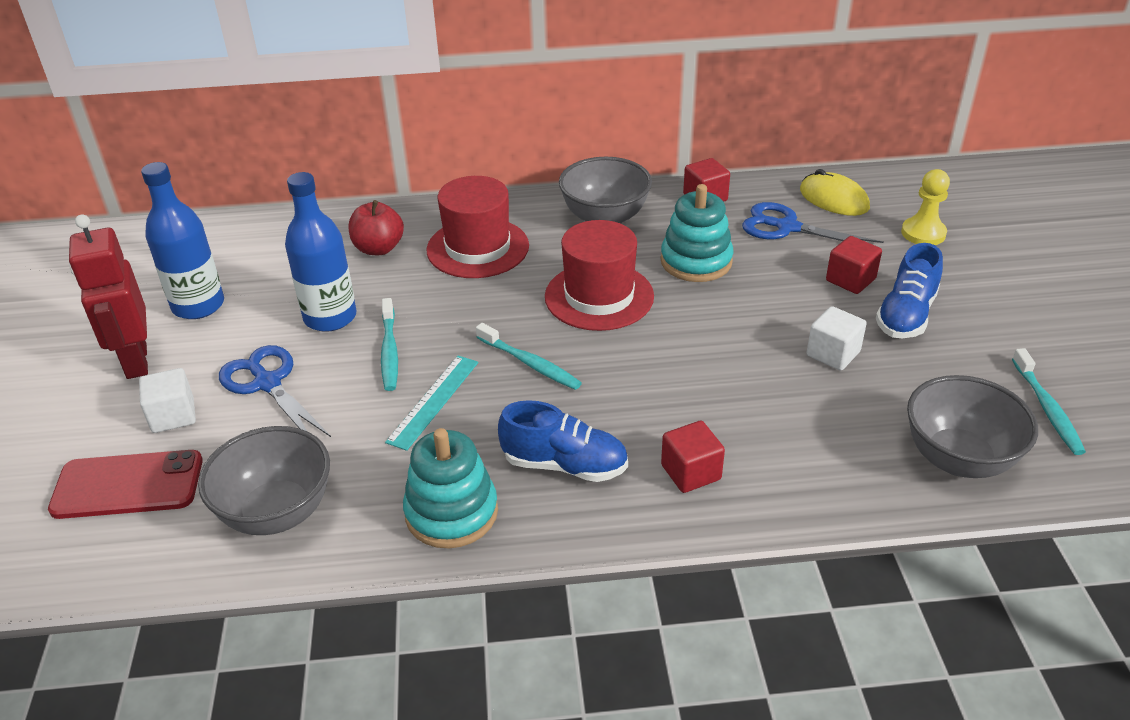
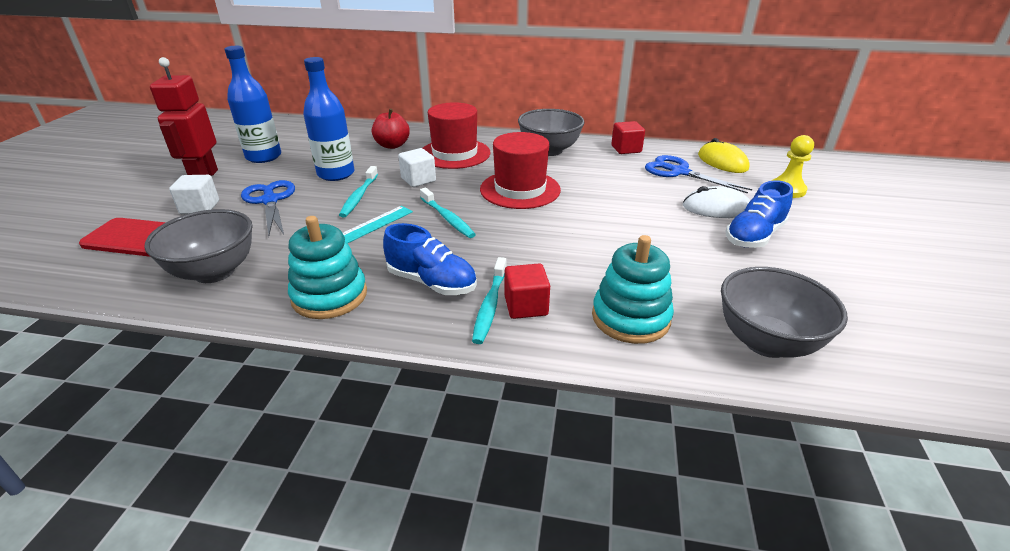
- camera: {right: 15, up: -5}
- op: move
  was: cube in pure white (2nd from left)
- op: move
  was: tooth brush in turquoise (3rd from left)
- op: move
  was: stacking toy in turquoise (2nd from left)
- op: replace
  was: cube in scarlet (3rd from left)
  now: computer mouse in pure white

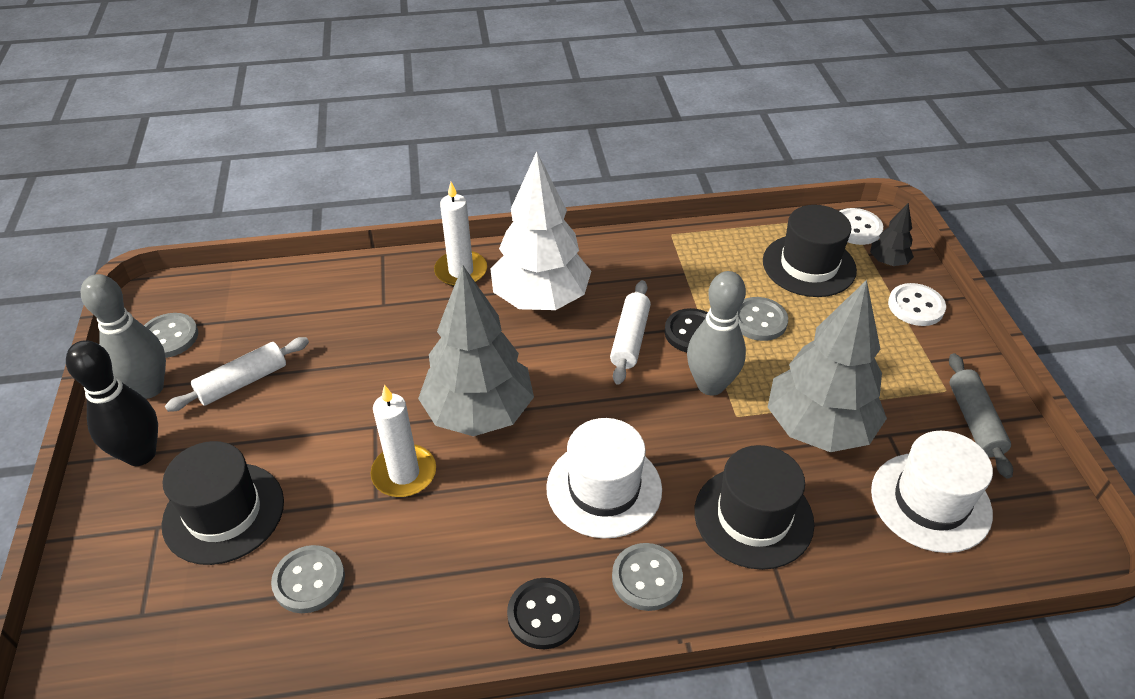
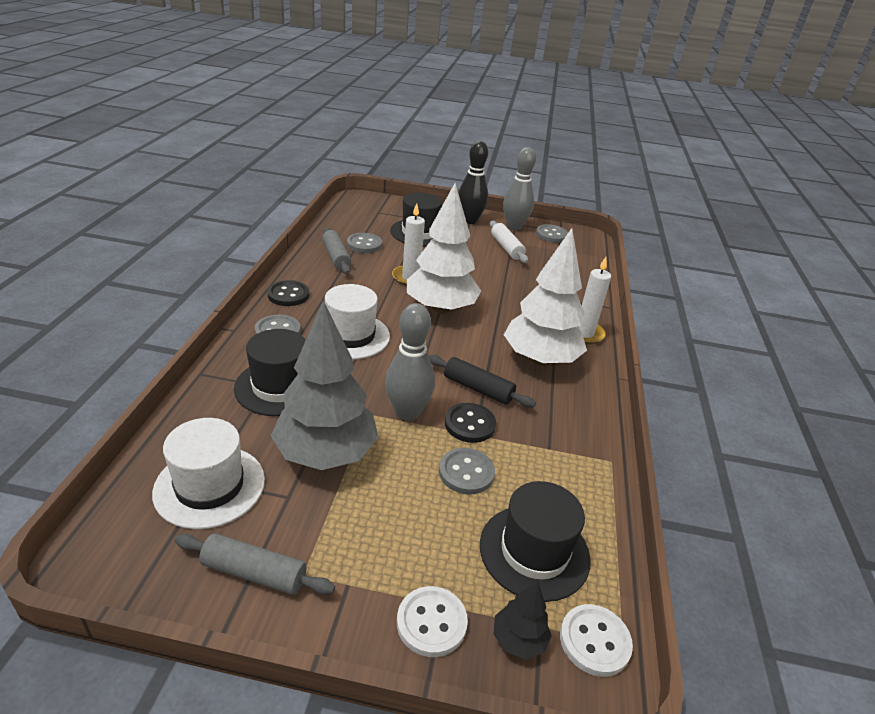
- camera: {right: 105, up: -10}
- op: insert
  now: rolling pin in gray (2nd from left)
- op: recolor
  was: fir tree in gray (1st from left)
  now: fir tree in pure white (1st from left)
- op: recolor
  was: rolling pin in pure white (2nd from left)
  now: rolling pin in ebony

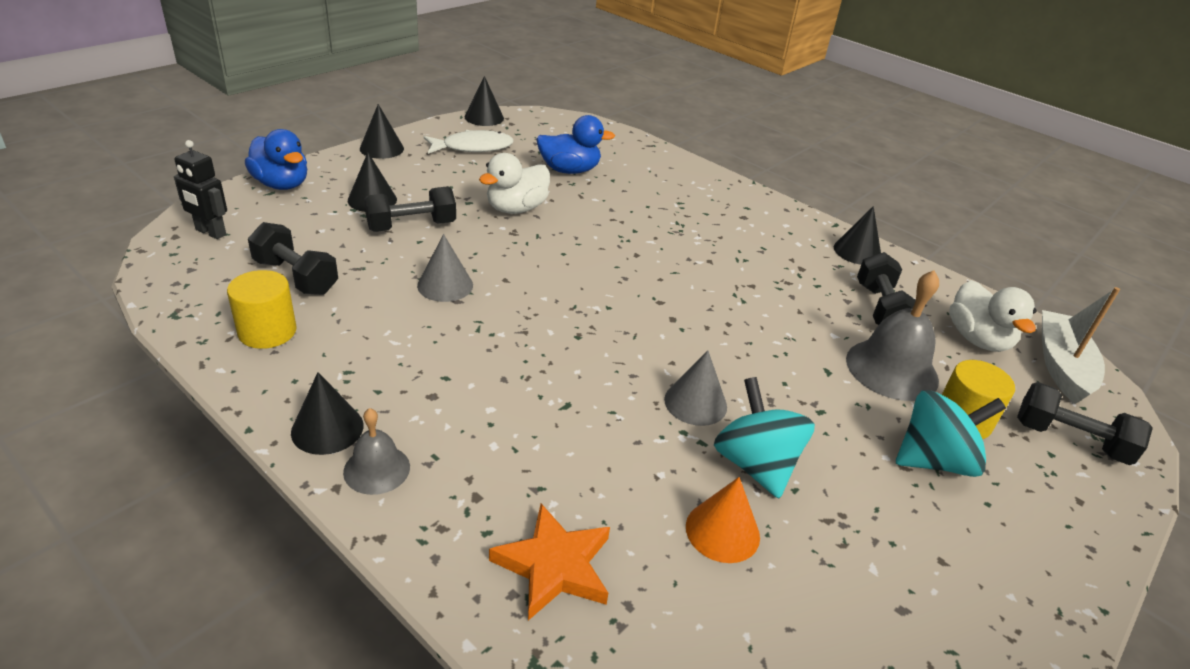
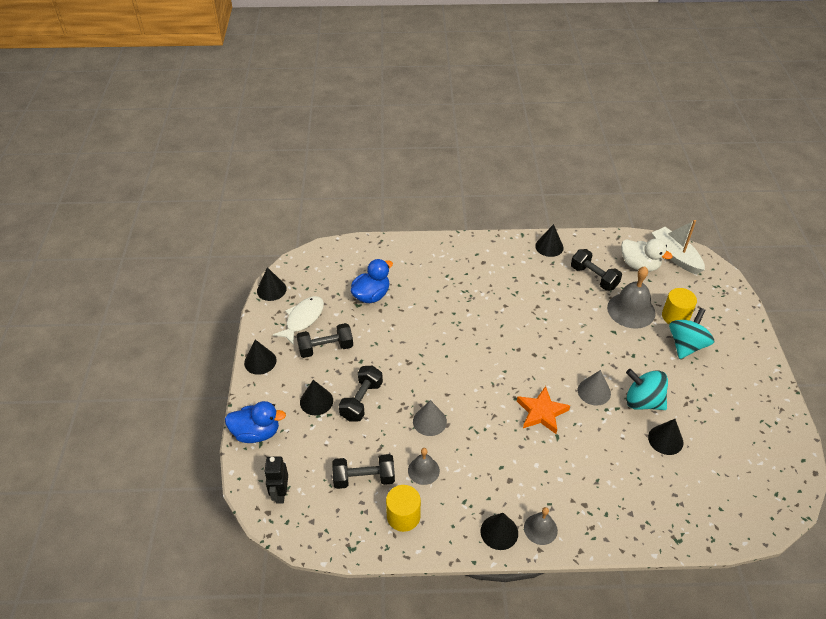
- camera: {right: -40, up: 10}
- op: rotate
  was: robot in ebony
  clockwise: 105
- op: move
  was: hand weight in ebony (4th from left in the first image)
  now: hand weight in ebony (1st from left)
- op: insert
  now: school bell in gray (1st from left)
- op: move
  was: five-pointed star in orange-coloured
- op: recolor
  was: cone shape in orange-coloured
  now: cone shape in ebony (6th from left)
- op: delete
  was: toy duck in pure white (1st from left)

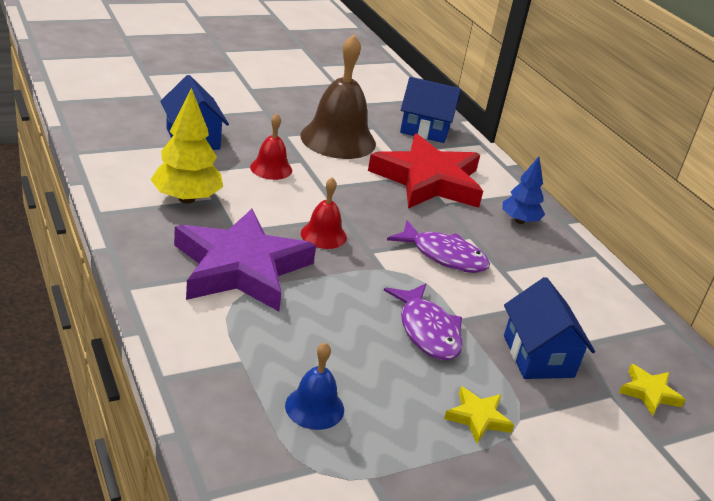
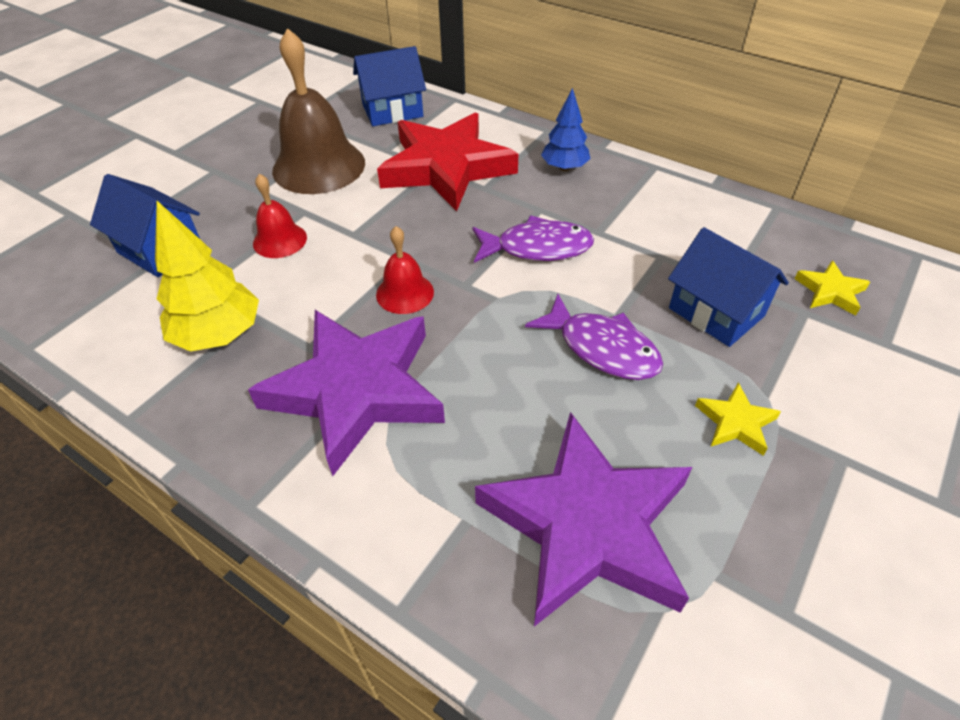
- camera: {right: -25, up: 15}
- op: replace
  was: school bell in blue
  now: five-pointed star in purple (2nd from left)

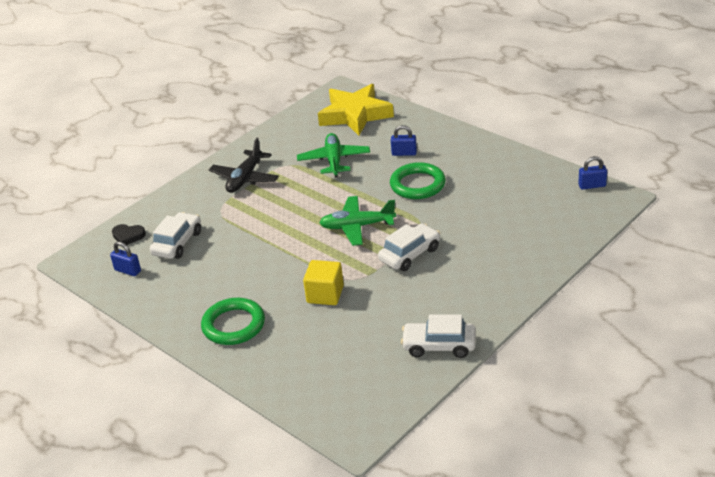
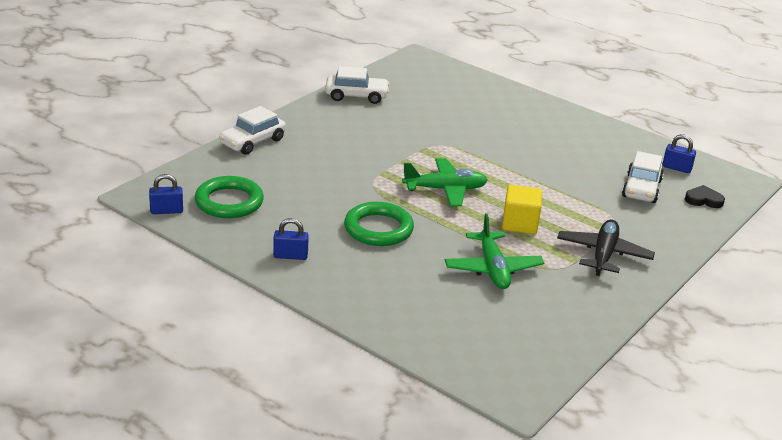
- camera: {right: 170, up: -5}
- op: move
  was: ring in green (1st from left)
- op: move
  was: automobile in pure white (2nd from left in the first image)
  now: automobile in pure white (1st from left)
- op: move
  was: lock in blue (2nd from left)
- op: move
  was: cube in yellow
- op: delete
  was: five-pointed star in yellow

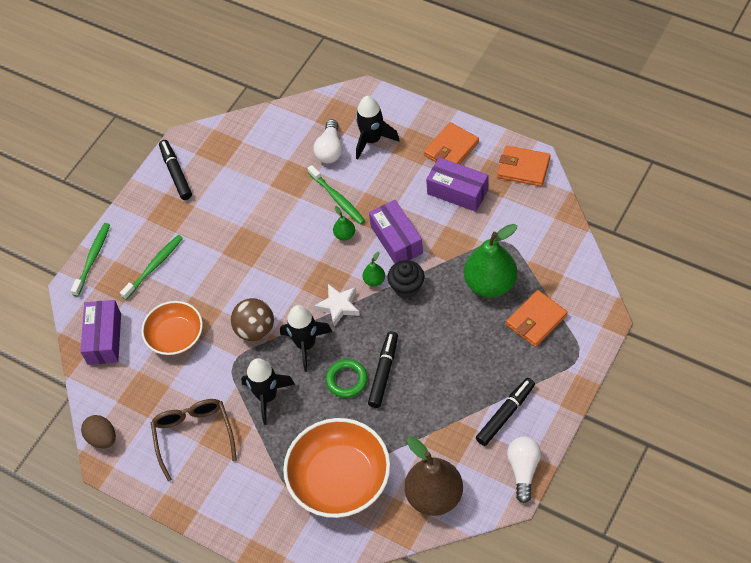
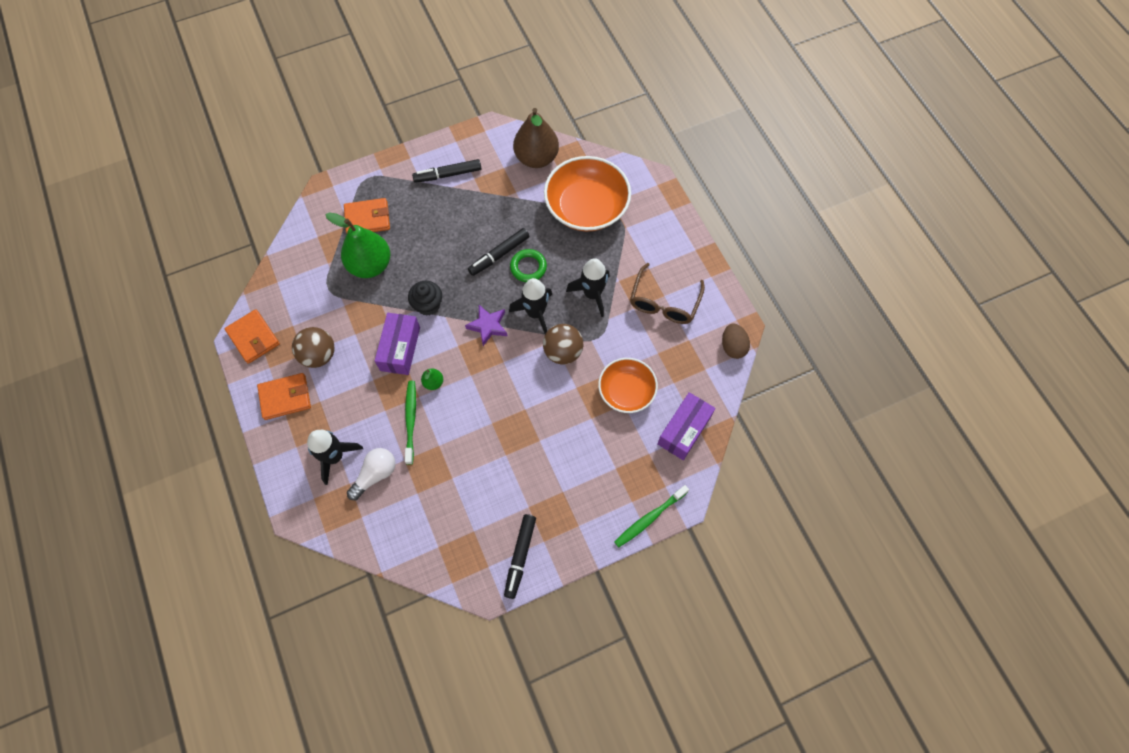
- camera: {right: -150, up: 10}
- op: replace
  was: box in purple (3rd from left)
  now: play ball in russet (1st from left)
- op: recolor
  was: five-pointed star in pure white
  now: five-pointed star in purple
- op: delete
  was: tooth brush in green (2nd from left)
- op: delete
  was: pear in green (2nd from left)
- op: delete
  was: lightbulb in pure white (2nd from left)

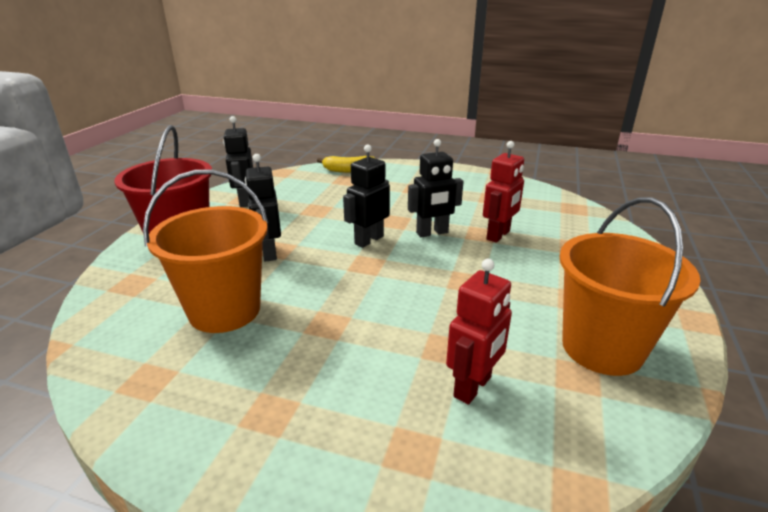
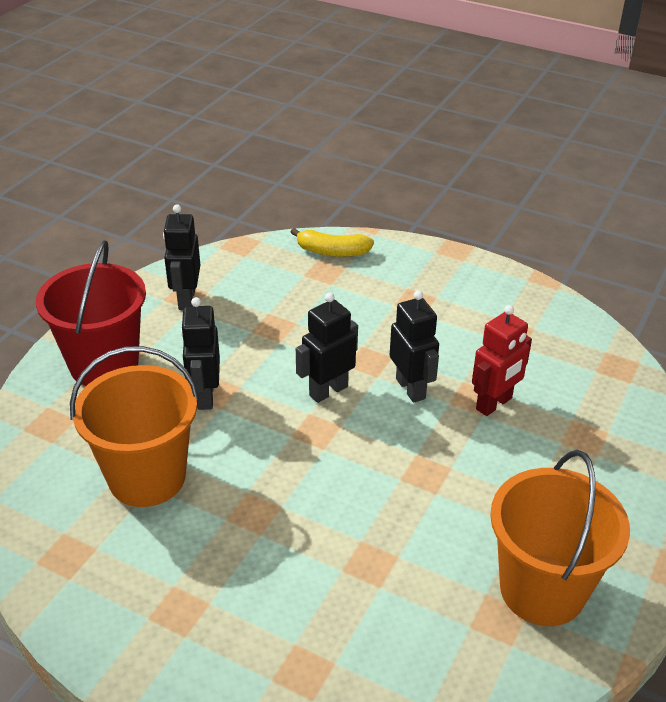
- camera: {right: 10, up: 10}
- op: rotate
  was: robot in ebony (4th from left)
  clockwise: -105
- op: delete
  was: robot in scarlet (1st from left)

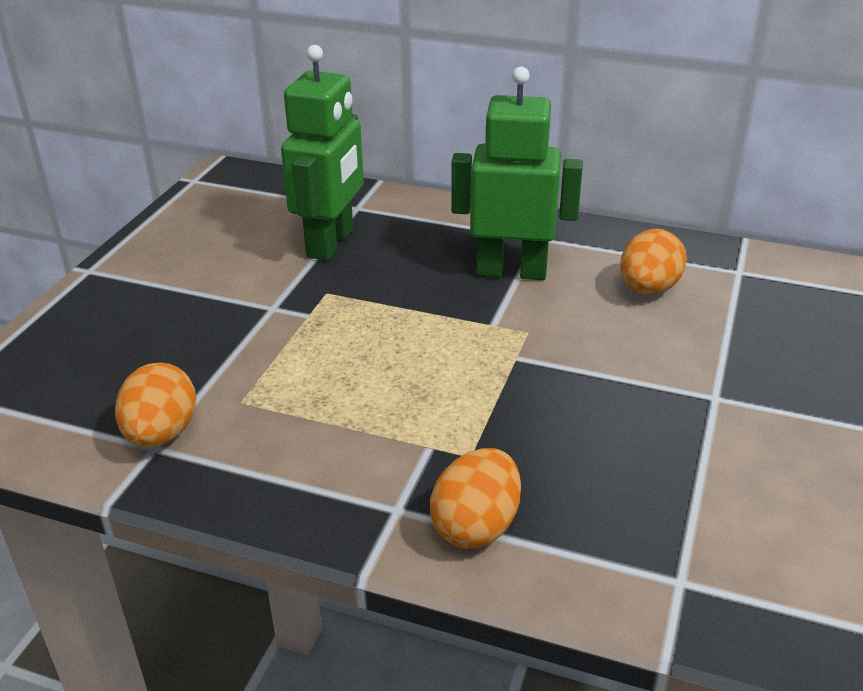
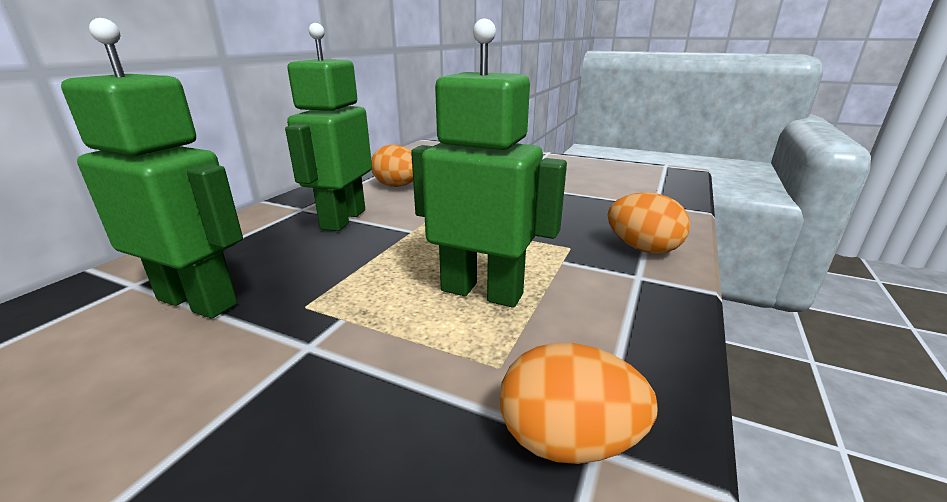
- camera: {right: -85, up: -10}
- op: insert
  now: robot in green (3rd from left)

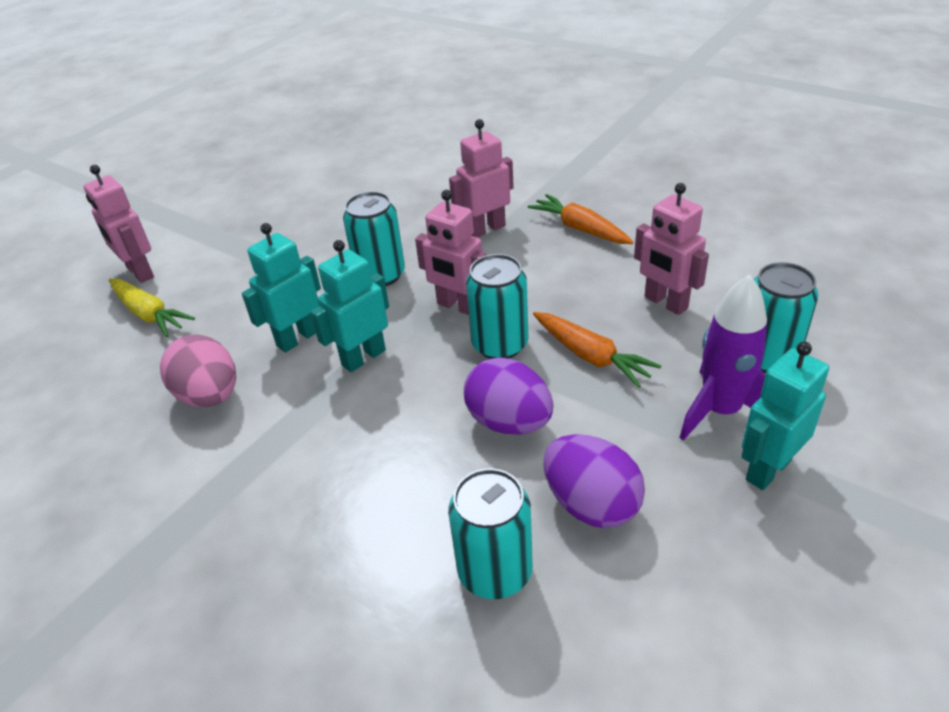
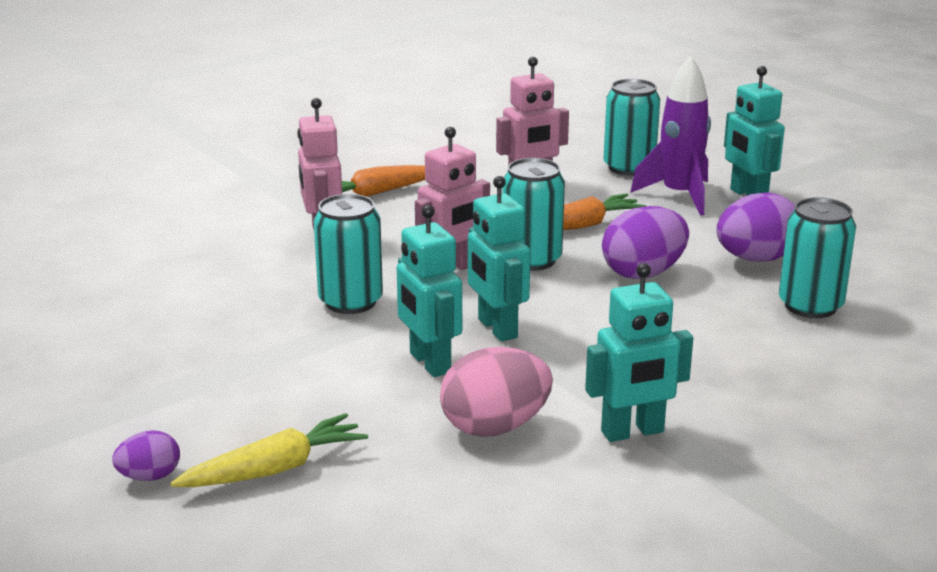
- camera: {right: -75, up: -15}
- op: replace
  was: robot in rosy (1st from left)
  now: egg shape in purple (1st from left)
- op: insert
  now: robot in turquoise (3rd from left)

